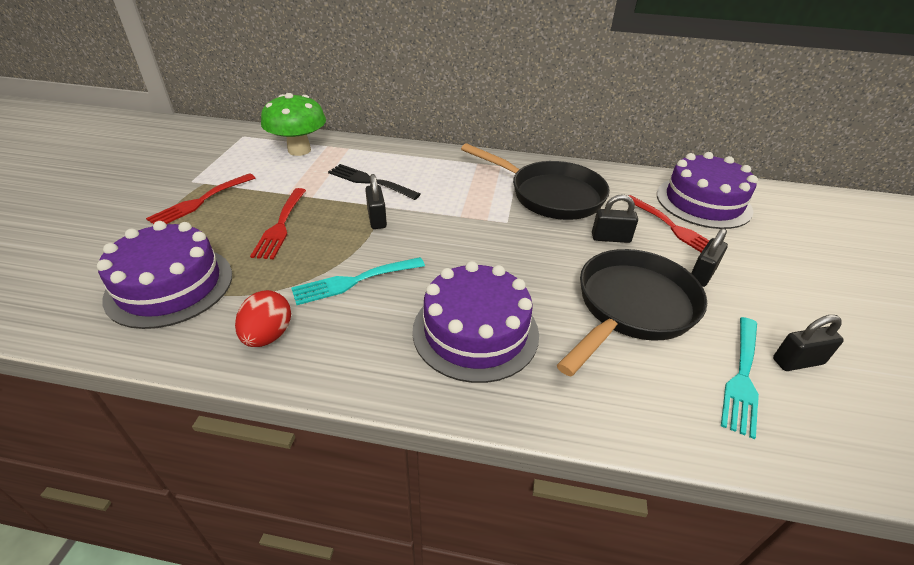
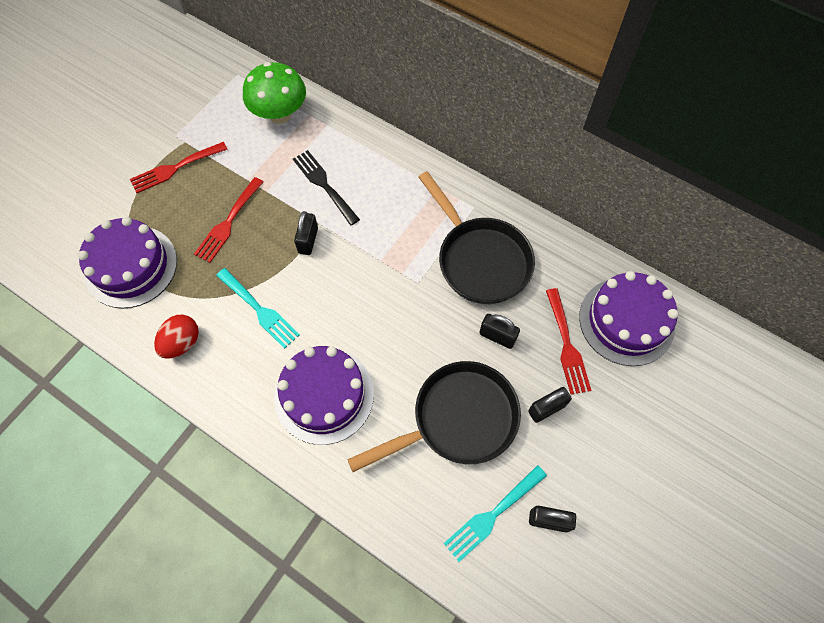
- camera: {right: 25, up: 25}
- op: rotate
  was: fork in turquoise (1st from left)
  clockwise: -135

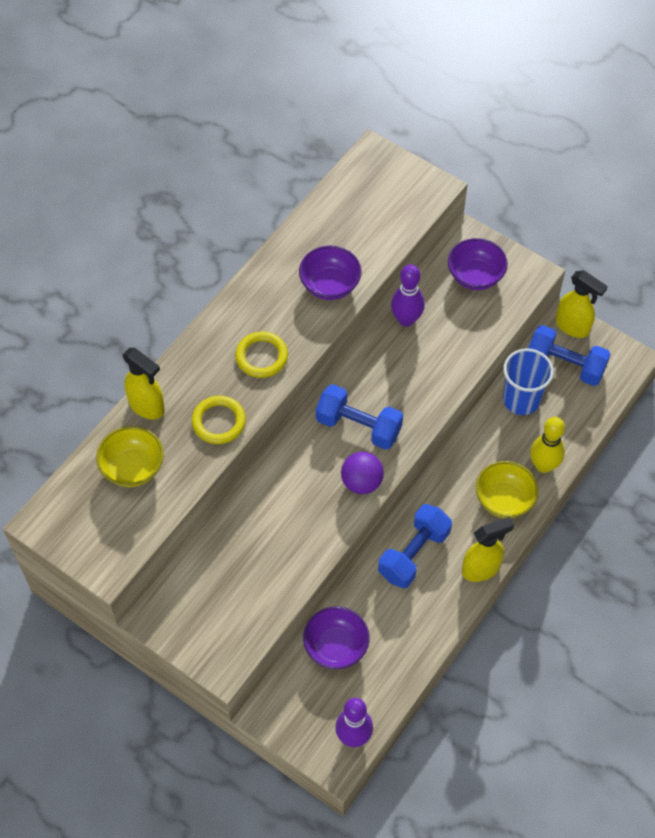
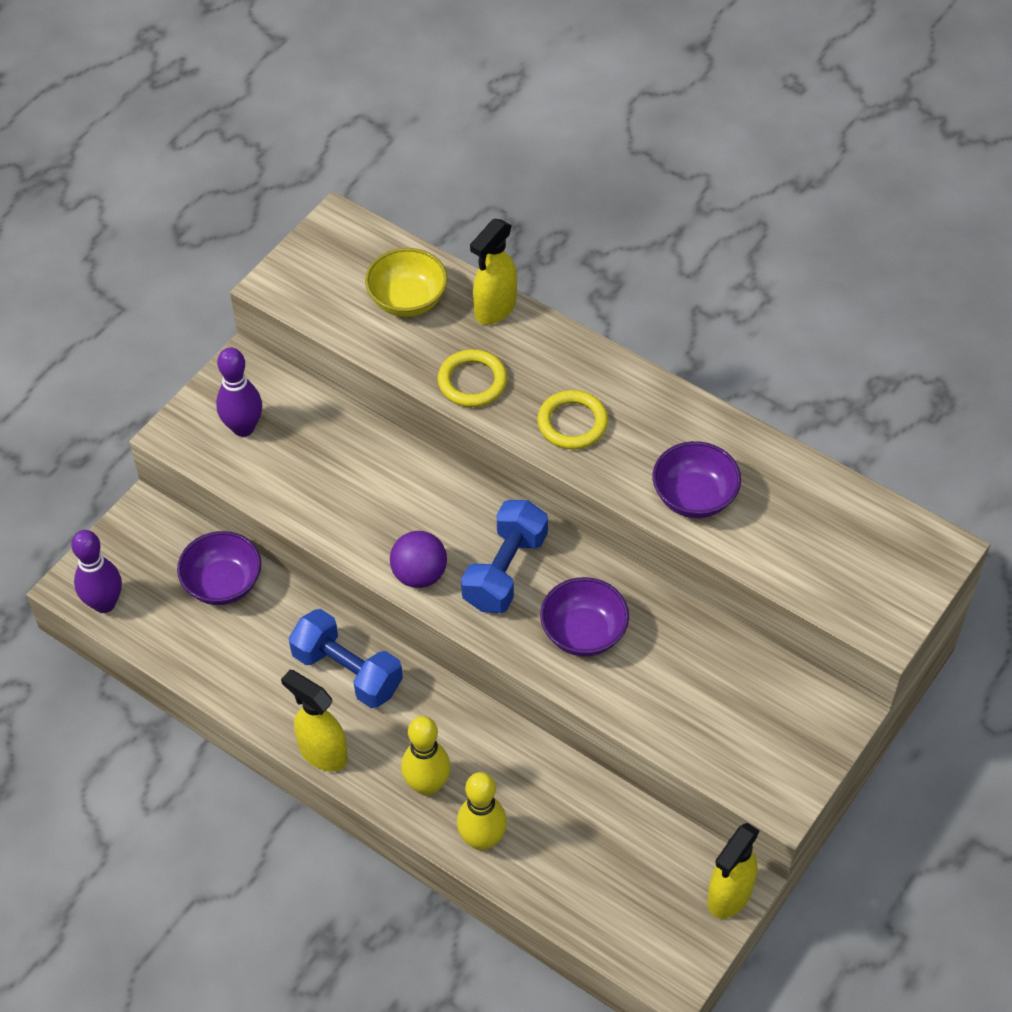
- camera: {right: 90, up: -5}
- op: move
  was: skittle in purple (2nd from left)
- op: rotate
  was: spray cleaner in yellow (2nd from left in the first image)
  clockwise: 150
- op: replace
  was: bowl in yellow (2nd from left)
  now: skittle in yellow (1st from left)
- op: move
  was: bowl in purple (3rd from left in the first image)
  now: bowl in purple (2nd from left)
- op: delete
  was: cup in blue
- op: delete
  was: hand weight in blue (3rd from left)

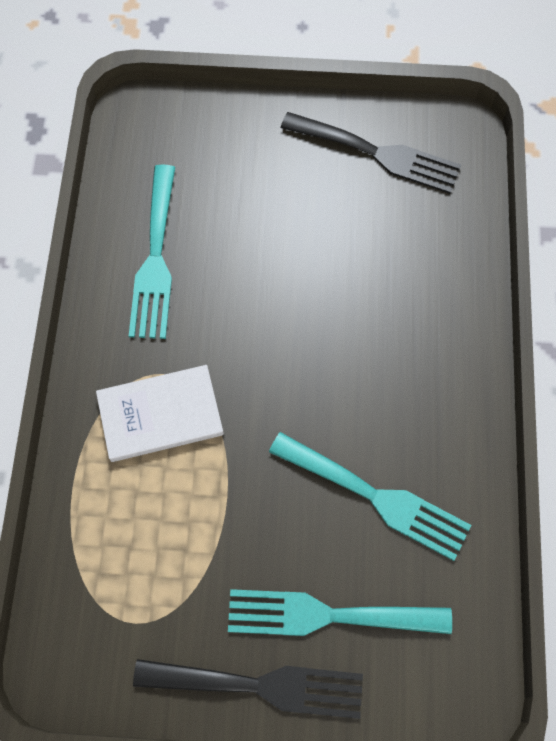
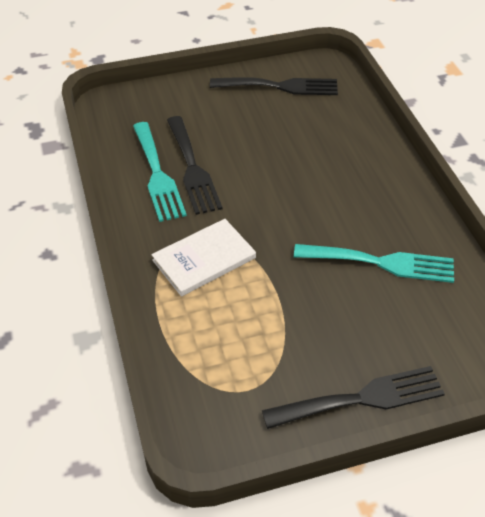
- camera: {right: -20, up: -20}
- op: insert
  now: fork in ebony (1st from left)
- op: delete
  was: fork in turquoise (2nd from left)

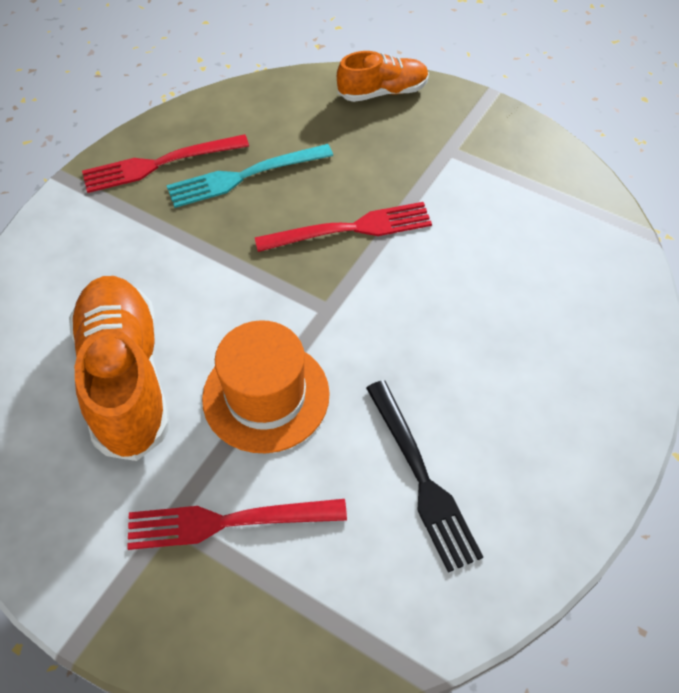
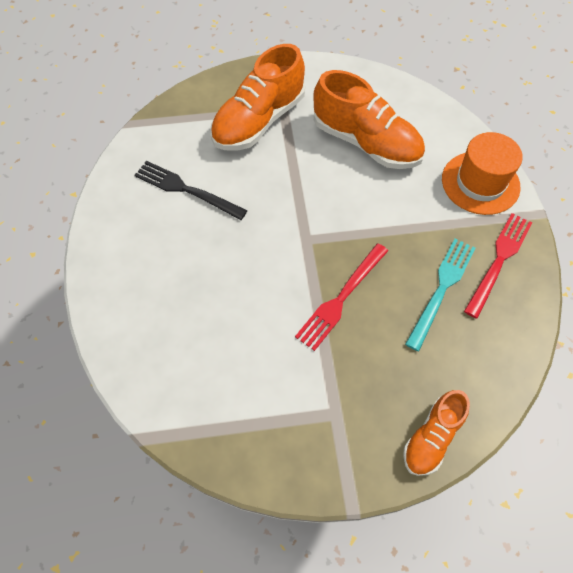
- camera: {right: 140, up: 5}
- op: replace
  was: fork in scarlet (2nd from left)
  now: lace-up shoe in orange-coloured (1st from left)
- op: move
  was: hat in orange-coloured

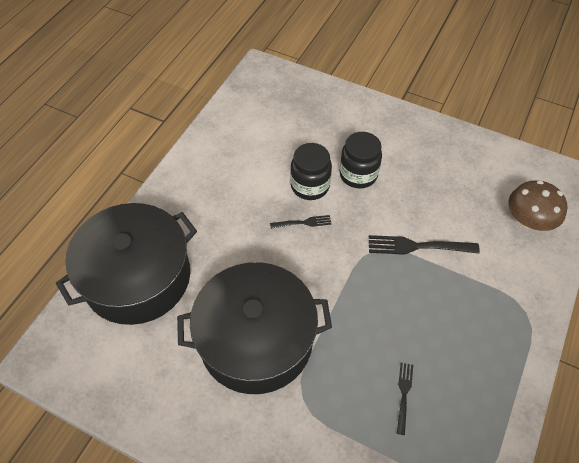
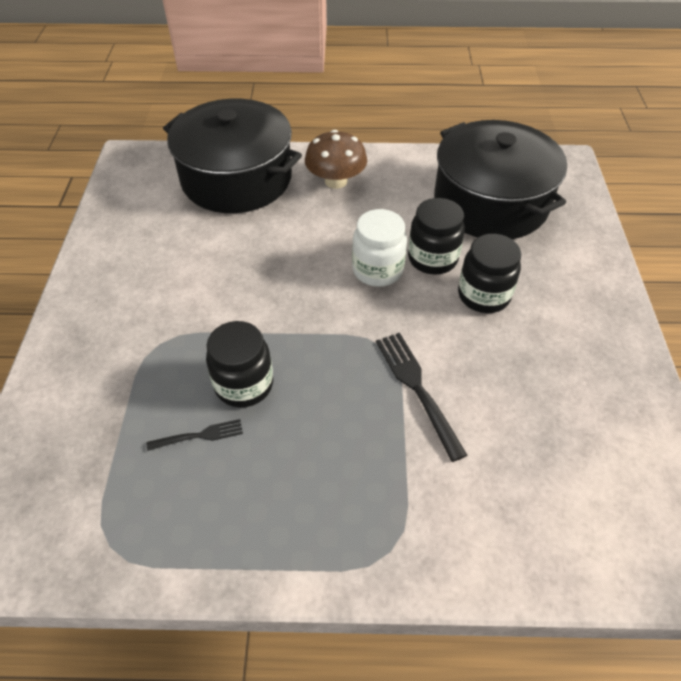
- camera: {right: 65, up: -5}
- op: insert
  now: jar in ebony (1st from left)
- op: move
  was: toadstool in russet
- op: replace
  was: fork in ebony (1st from left)
  now: jar in pure white
- op: move
  was: cooking pot in ebony (2nd from left)

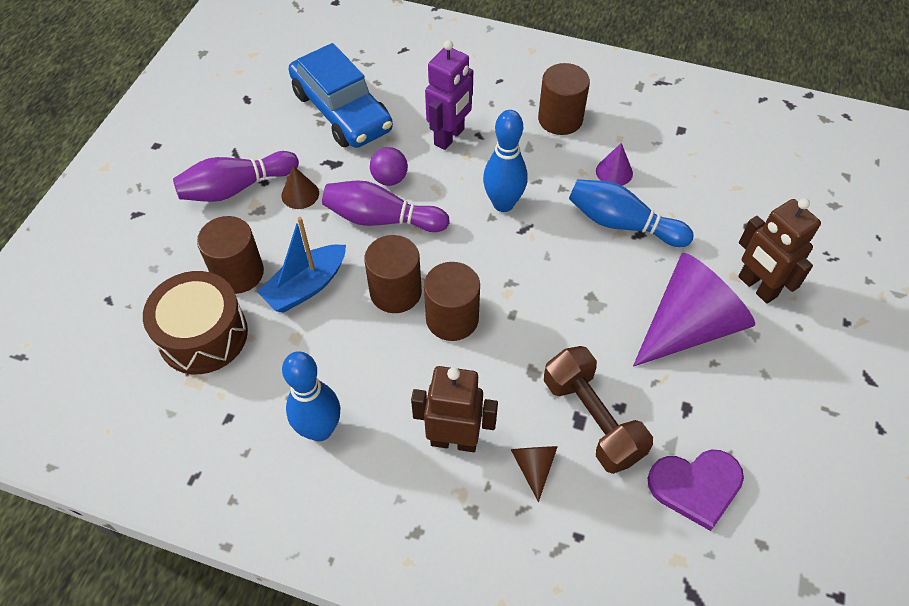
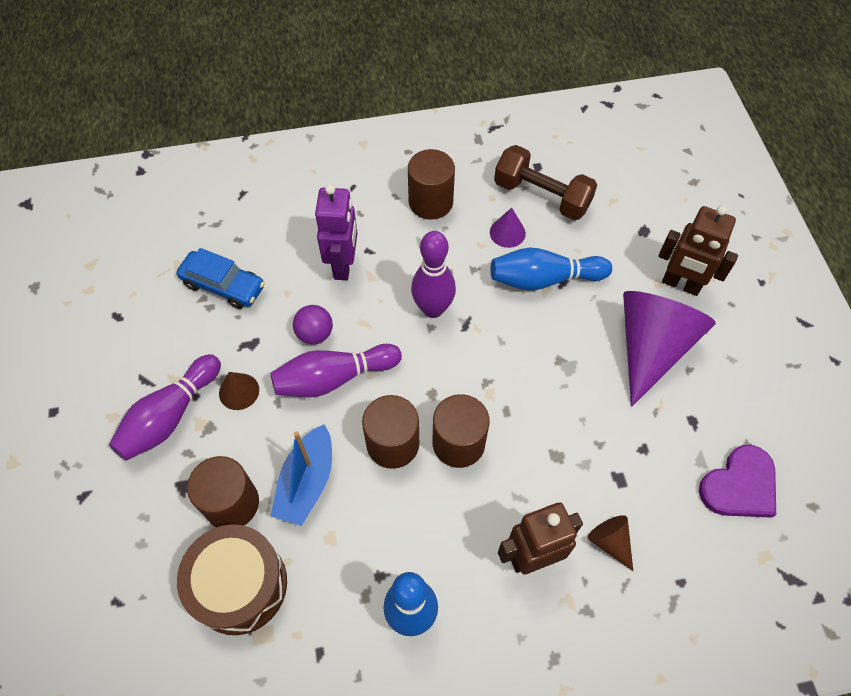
- camera: {right: -30, up: 5}
- op: resize
  was: automobile in blue
  ratio: 0.63
- op: recolor
  was: skittle in blue (2nd from left)
  now: skittle in purple (3rd from left)
- op: move
  was: hand weight in russet

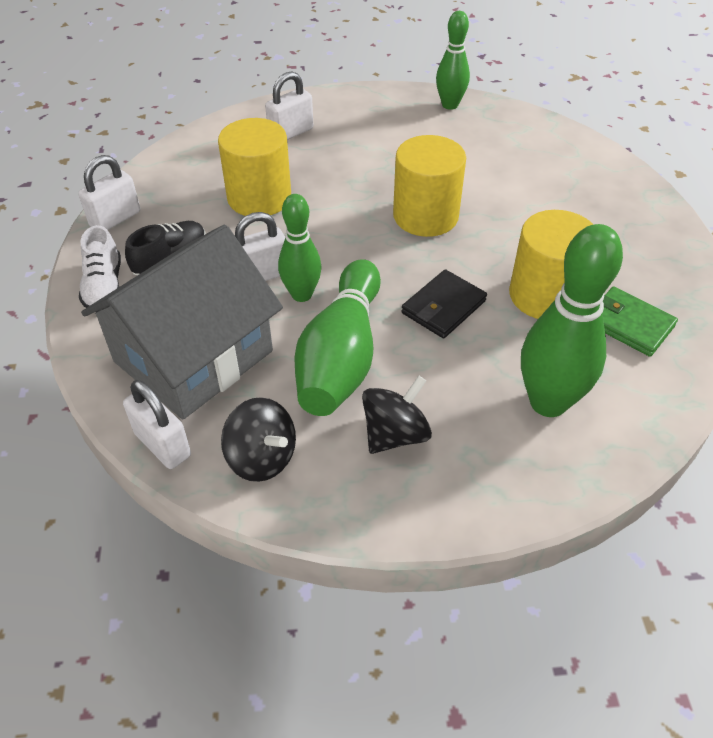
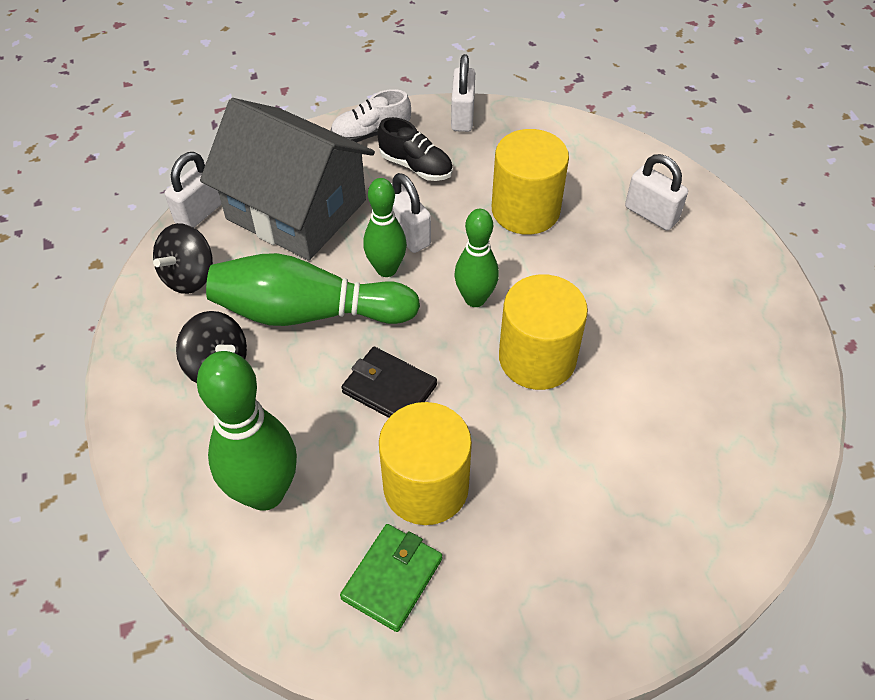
- camera: {right: 80, up: 5}
- op: rotate
  was: lock in pure white (1st from left in the first image)
  clockwise: 60
- op: move
  was: skittle in green (3rd from left in the first image)
  now: skittle in green (4th from left)

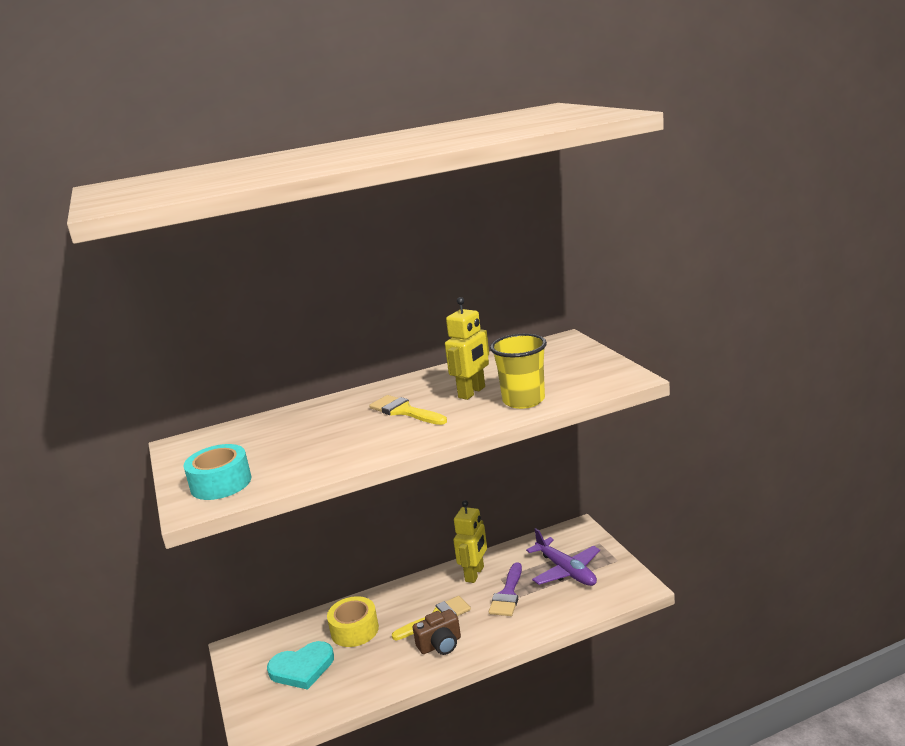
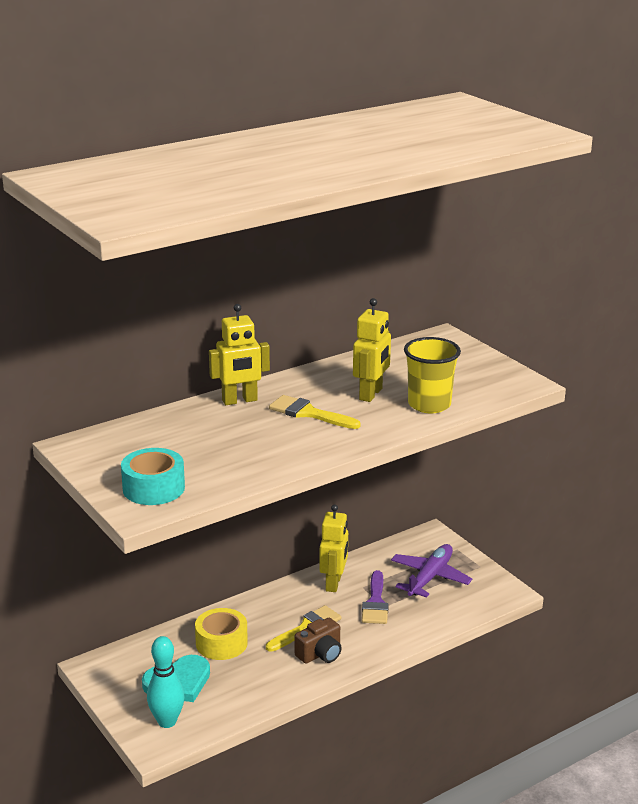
- camera: {right: -15, up: 5}
- op: insert
  now: skittle in turquoise
- op: insert
  now: robot in yellow (1st from left)
- op: rotate
  was: aeroplane in purple
  clockwise: -105

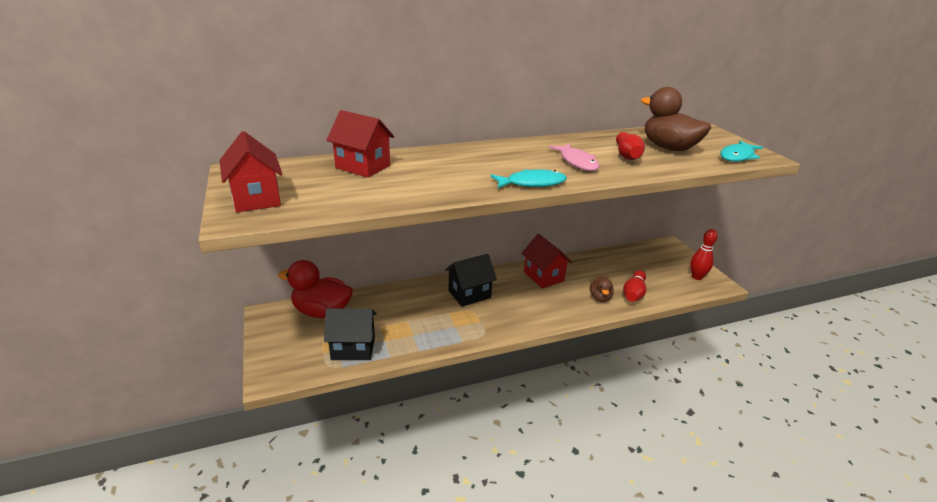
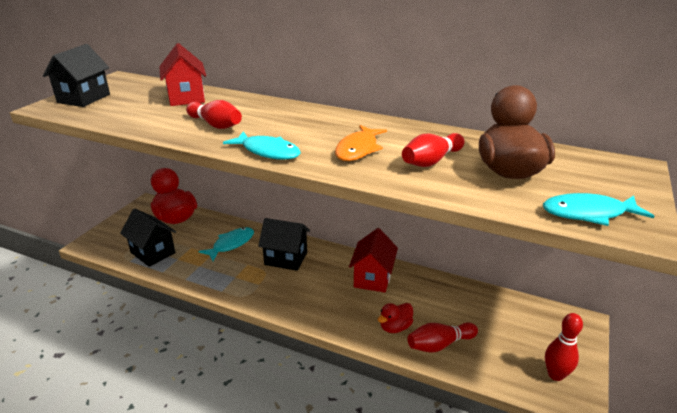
- camera: {right: 45, up: 0}
- op: recolor
  was: toy house in scarlet (1st from left)
  now: toy house in ebony (1st from left)
- op: insert
  now: skittle in scarlet (1st from left)
- op: insert
  now: fish figure in turquoise (1st from left)
- op: recolor
  was: fish figure in rosy
  now: fish figure in orange-coloured
- op: recolor
  was: toy duck in russet (1st from left)
  now: toy duck in scarlet (2nd from left)

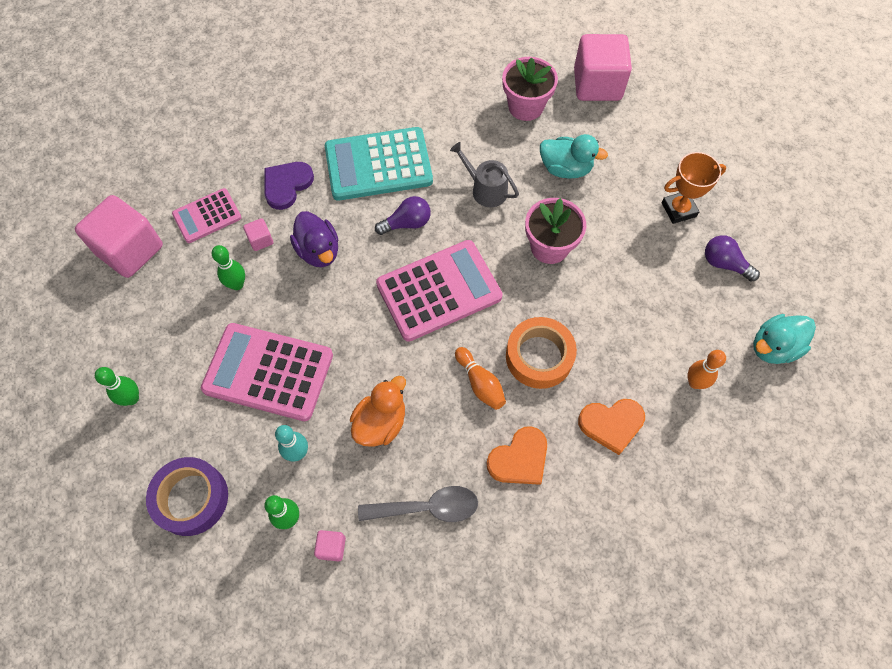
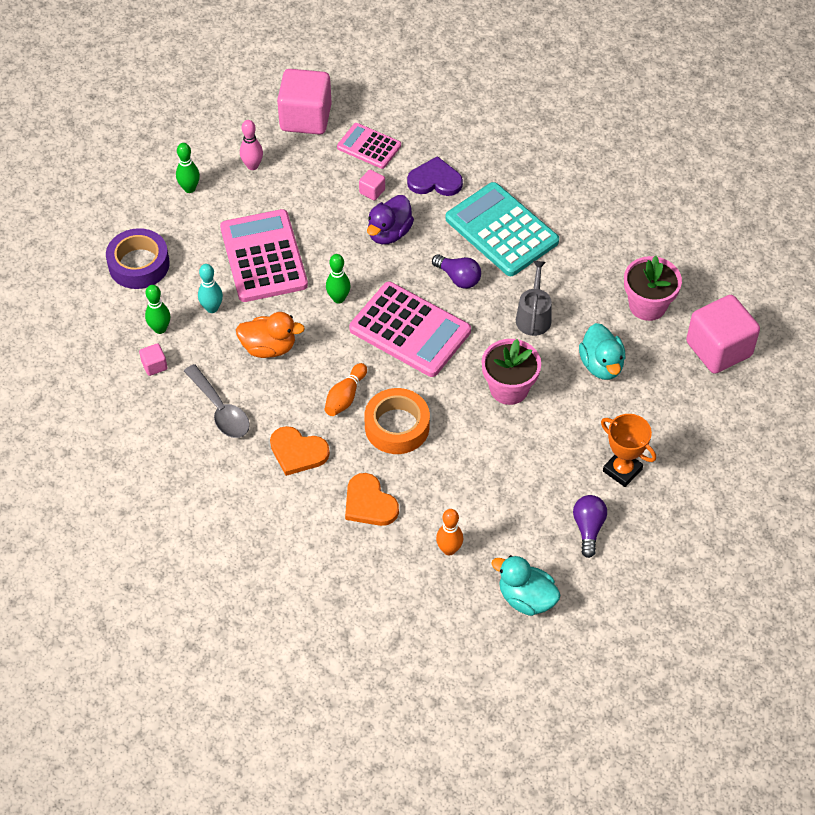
- camera: {right: 60, up: -10}
- op: insert
  now: skittle in rosy
- op: move
  was: skittle in green (2nd from left in the first image)
  now: skittle in green (3rd from left)

